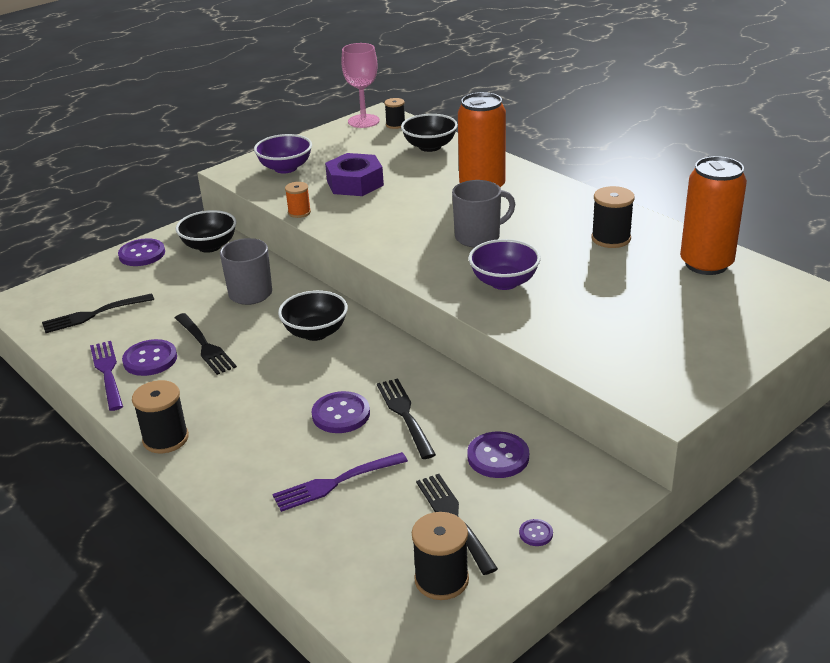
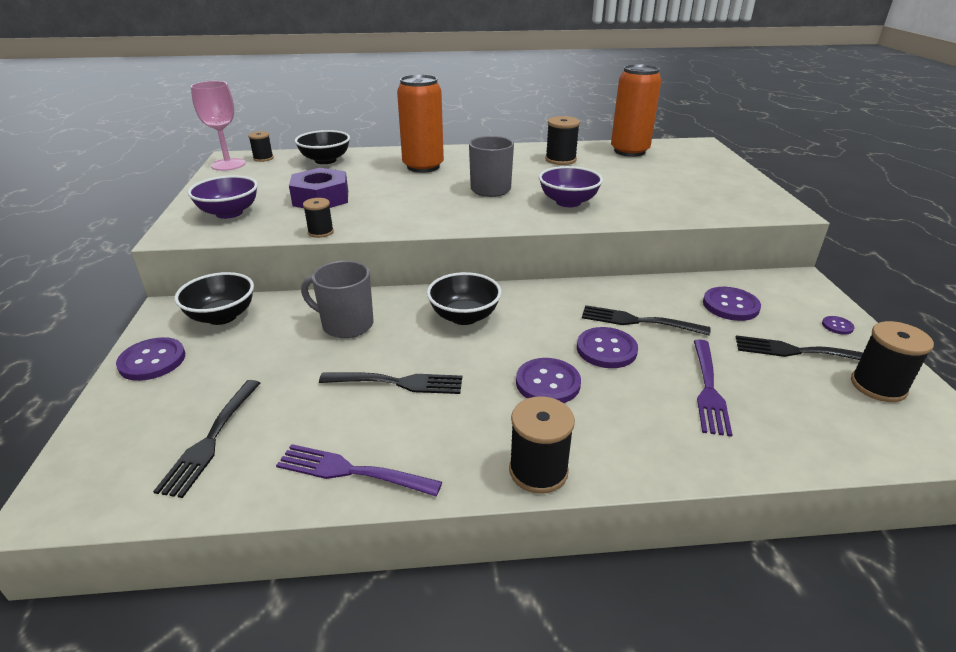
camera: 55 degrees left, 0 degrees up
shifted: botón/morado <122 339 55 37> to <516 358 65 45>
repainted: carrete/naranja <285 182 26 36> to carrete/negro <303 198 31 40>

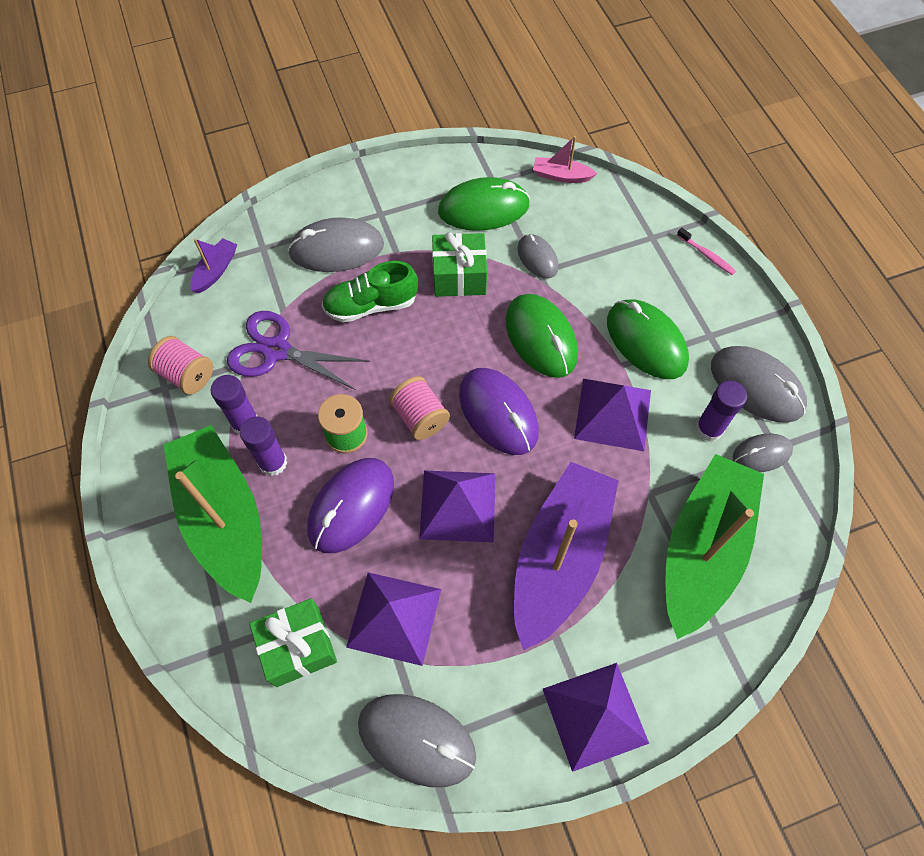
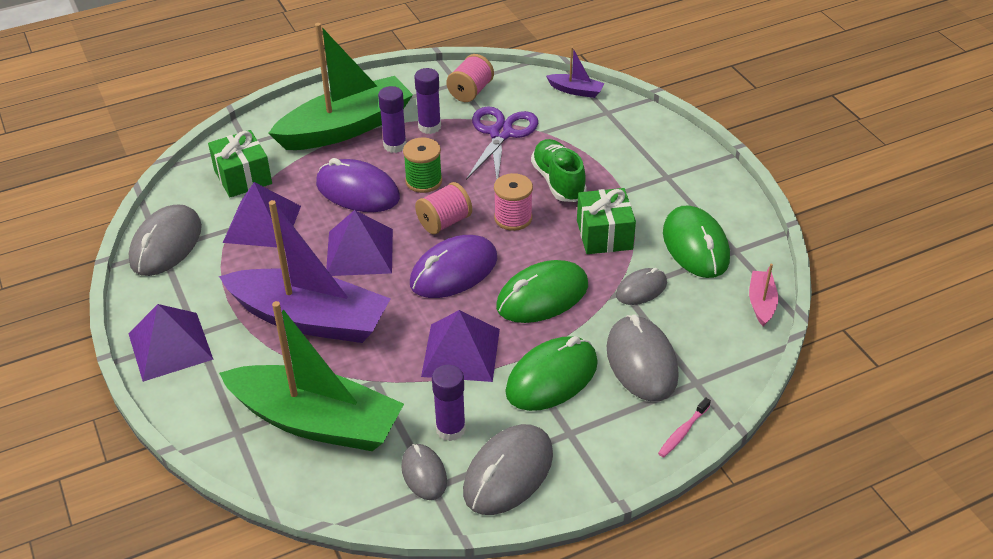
camera: 85 degrees right, 20 degrees down
new: carrete/rosa <494 173 39 58>
shifted: ratón/gris <288 217 96 55> to <607 315 72 86>

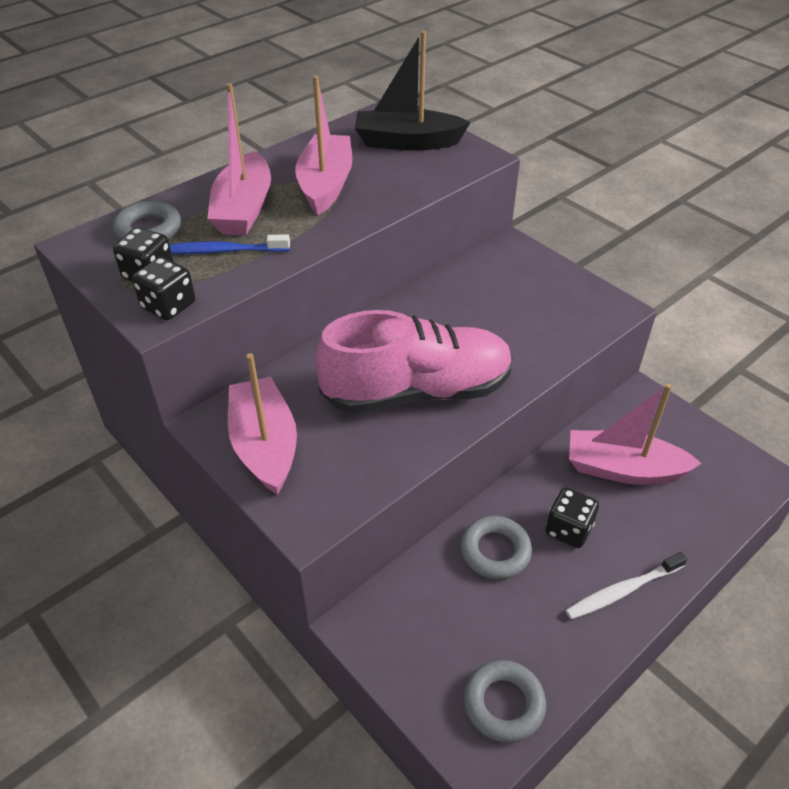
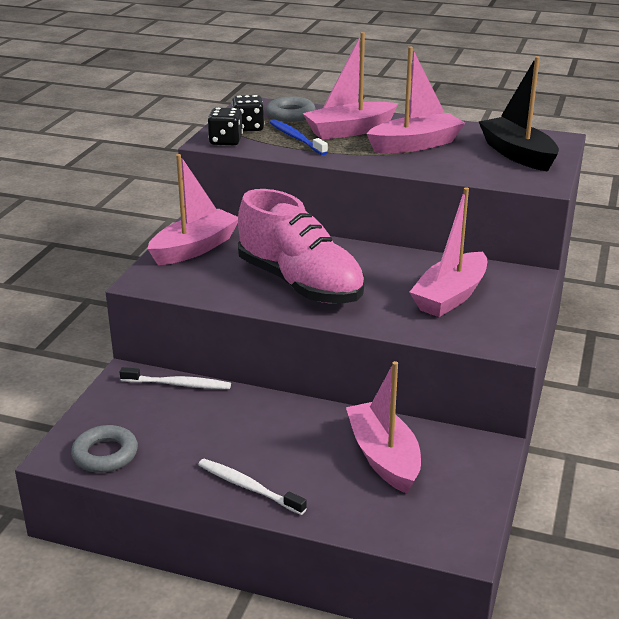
camera: 60 degrees right, 15 degrees down
gone: dado/negro <545 487 54 61>; anillo/gris <461 516 71 63>
new: barco/rosa <409 187 78 130>; cepillo de dientes/blanco <120 367 111 22>

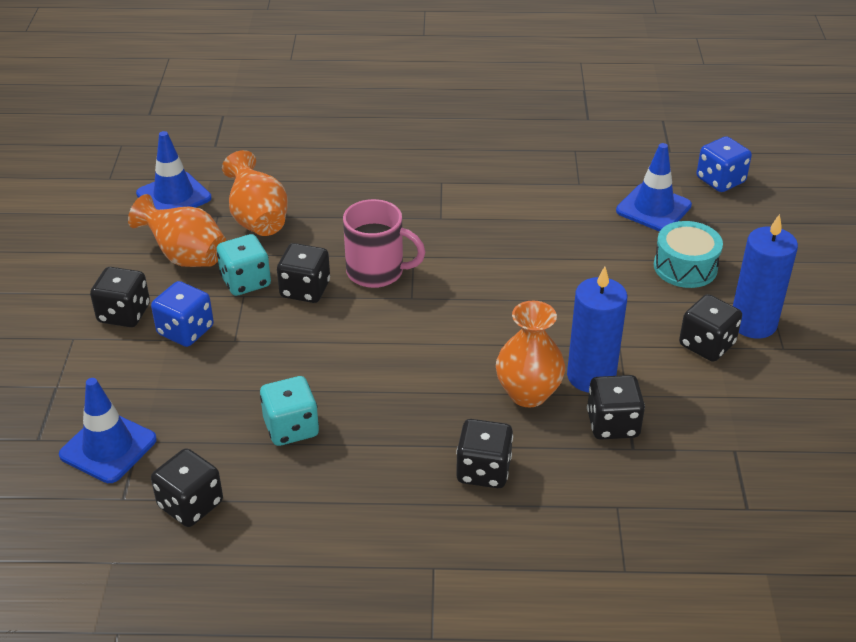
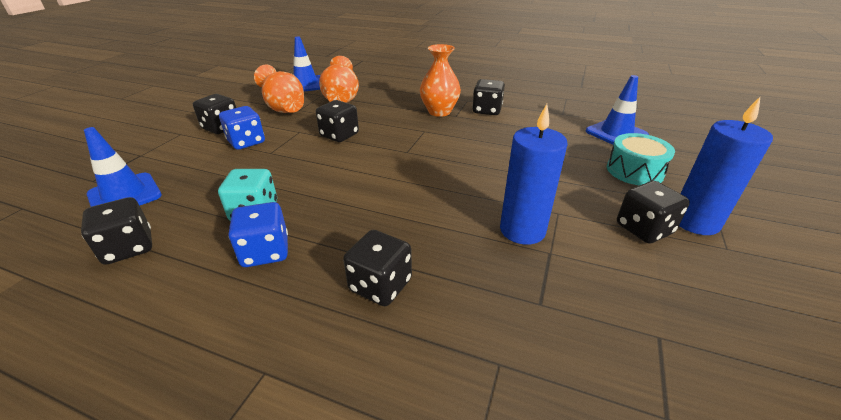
camera: 20 degrees right, 5 degrees down
gone: taza/rosa <343 199 82 89>; dado/turquesa <217 234 54 62>
shifted: dado/azul <696 136 56 56> to <228 202 60 65>; florero/naranja <496 301 69 106> to <420 44 41 73>; dado/negro <587 375 58 65> to <472 79 33 36>

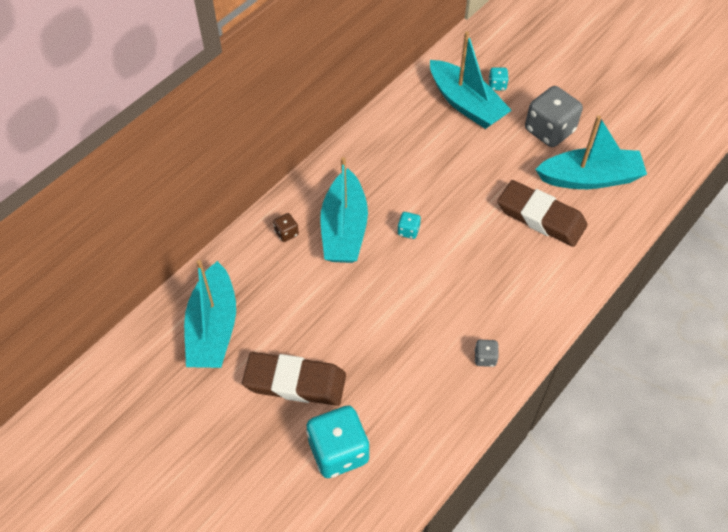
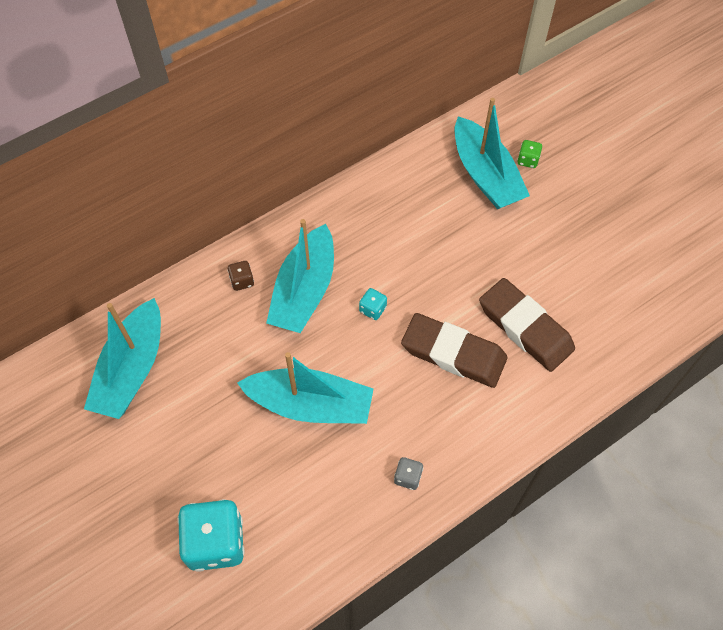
camera: 15 degrees right, 5 degrees up
gone: dado/gris <525 86 58 61>
shifted: barco/turquesa <535 115 112 74> to <237 352 136 72>; goma de borrar/marrón <242 352 104 54> to <401 313 106 75>
repainted: dado/turquesa <488 67 21 24> to dado/verde <517 140 25 28>

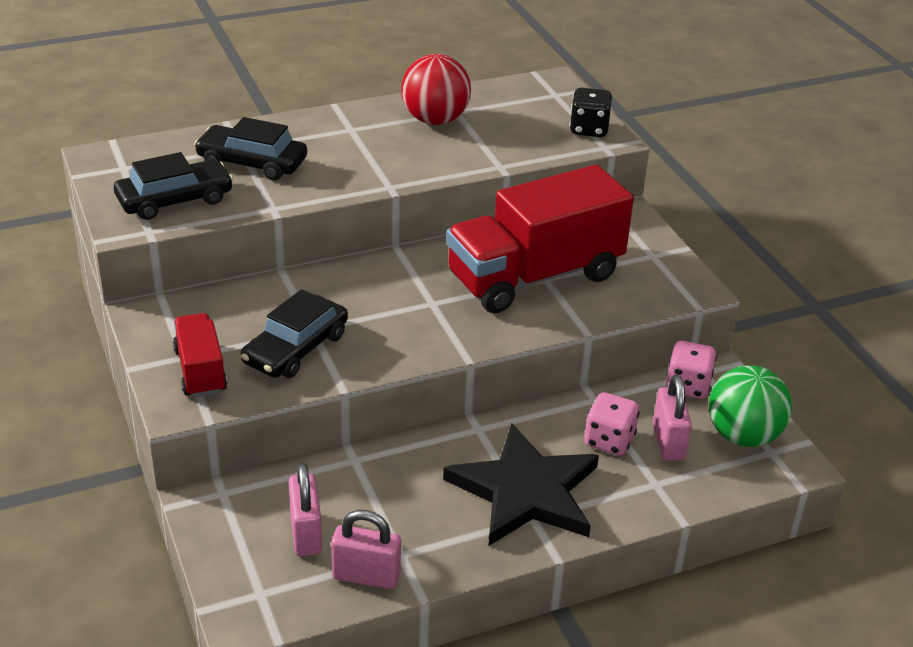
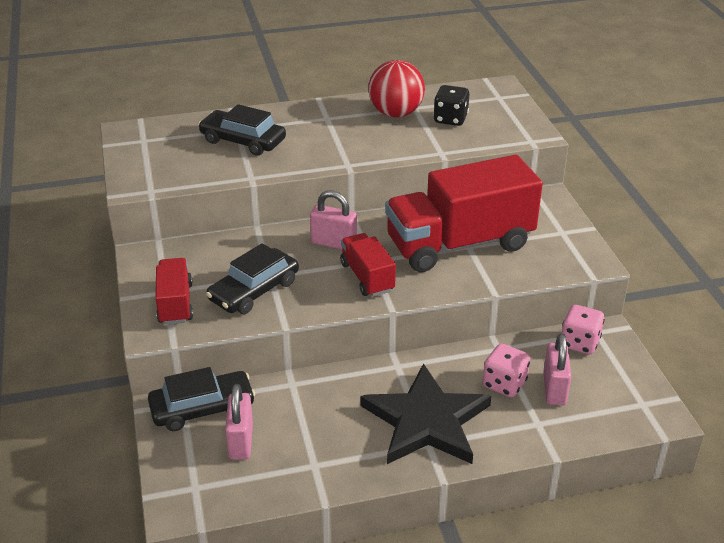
camera: 10 degrees right, 0 degrees up
gone: pelota/verde <709 365 83 82>
new: camión/rojo <340 233 56 64>
shifted: dado/negro <570 87 42 50> to <433 85 36 41>; coche/negro <114 152 119 68> to <148 367 107 64>; candado/rosa <331 510 70 79> to <310 190 47 59>

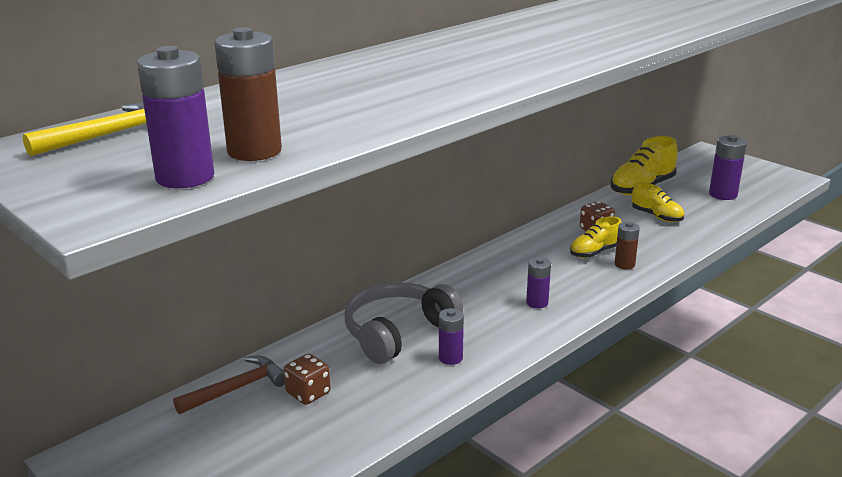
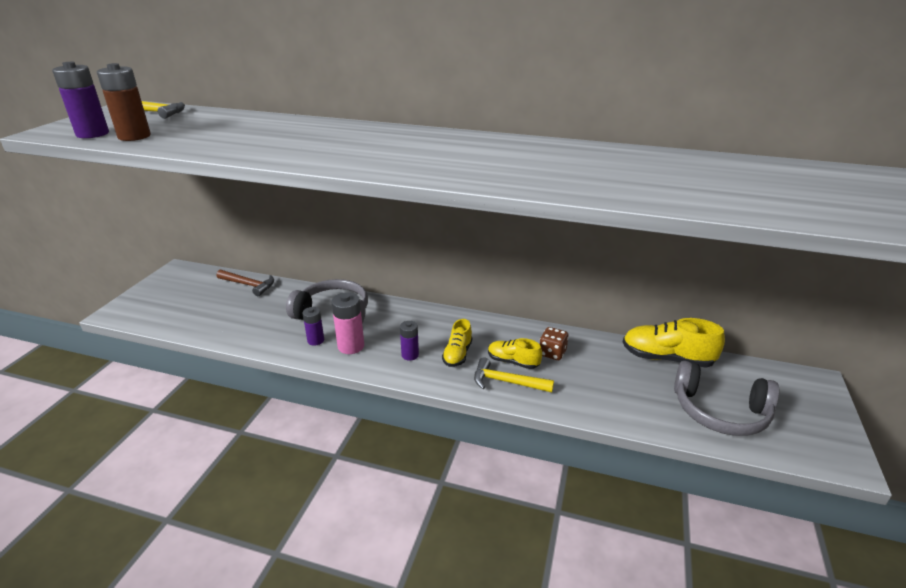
camera: 60 degrees right, 5 degrees up
gone: dado/marrón <284 353 47 52>
new: pila/rosa <331 292 33 62>
shifted: zapato/amarillo <632 182 52 40> to <442 319 30 48>
swapped: pila/morado <709 135 38 65> to auriculares/gris <674 361 105 75>; pila/marrón <615 222 25 47> to martillo/amarillo <474 358 80 35>

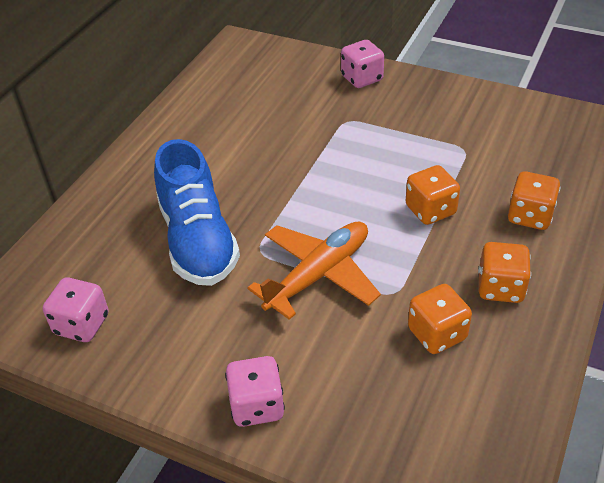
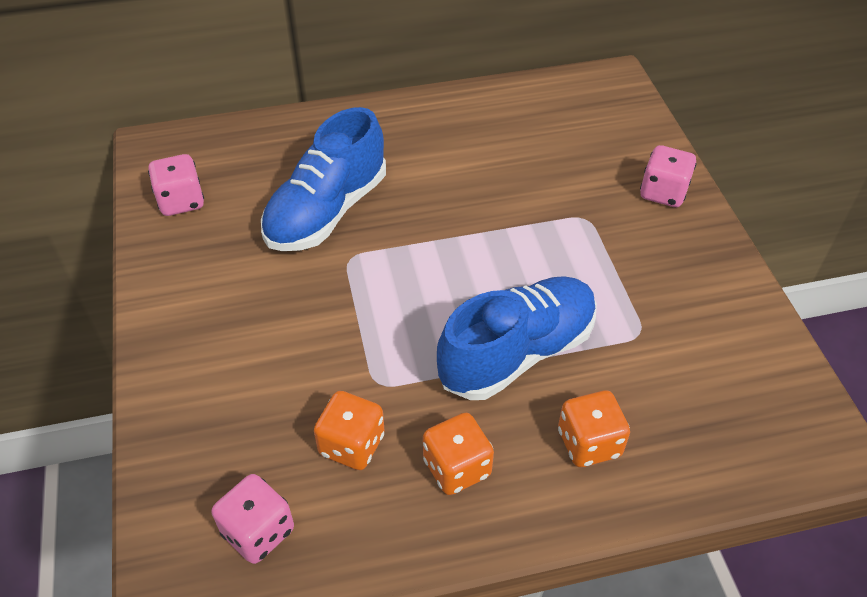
camera: 50 degrees right, 5 degrees up
gone: avión/naranja <248 222 133 98>
shifted: dado/rosa <225 356 60 71> to <212 474 82 90>
swapped: dado/naranja <406 165 54 60> to zapato/azul <437 276 160 124>

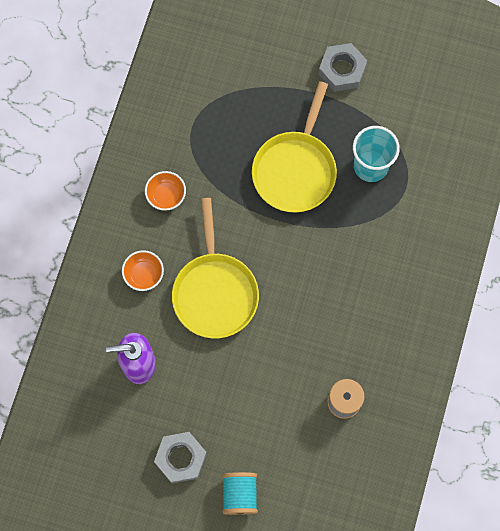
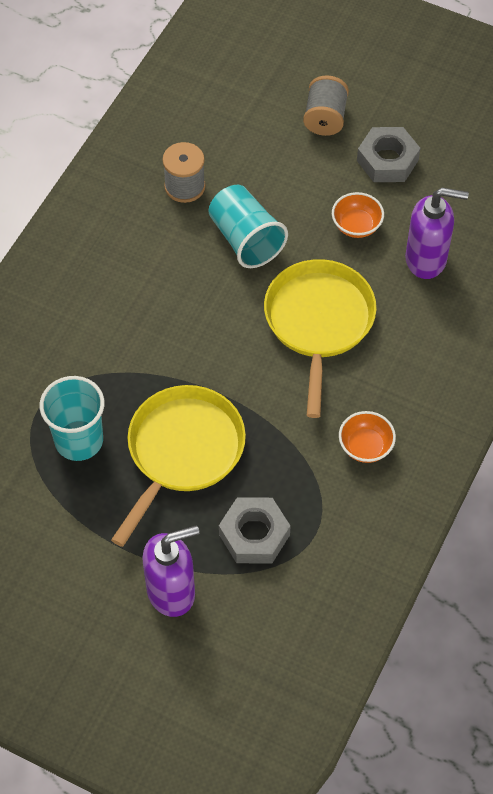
camera: 170 degrees left, 15 degrees down
new: vaso/turquesa <208 185 80 83>; dispensador de jabón/morado <142 525 57 92>
shifted: tuerca/gris <319 43 48 49> to <219 497 71 67>; cuenco/naranja <122 250 42 41> to <332 192 52 46>
repainted: carrete/turquesa <222 472 36 43> to carrete/gris <303 75 46 61>

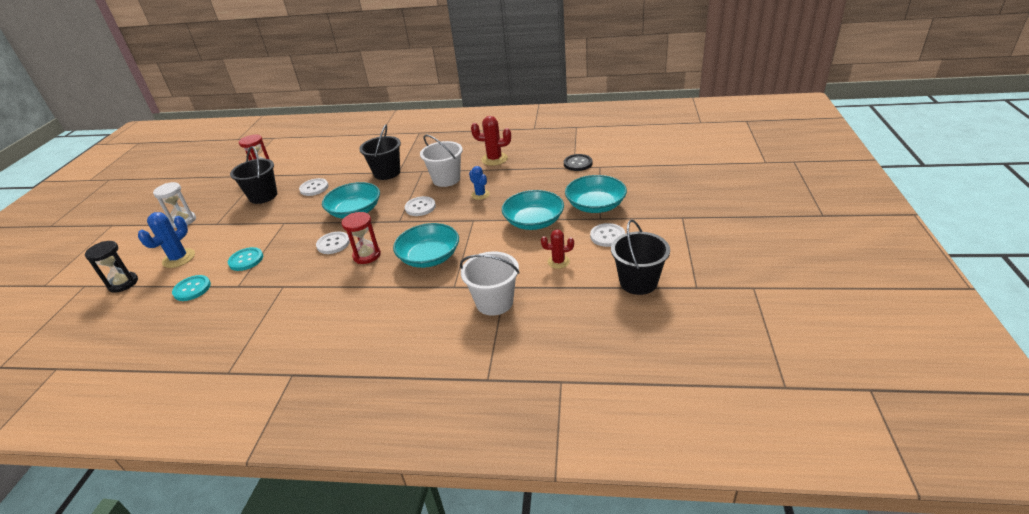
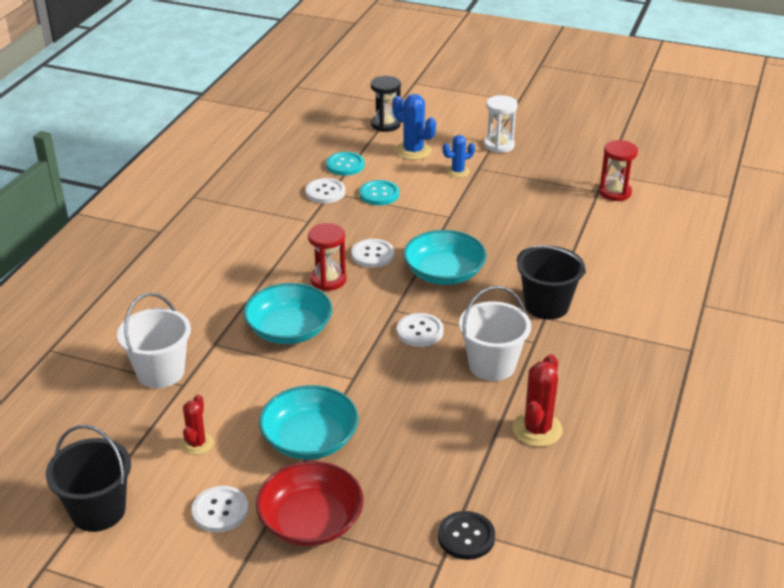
camera: 100 degrees right, 0 degrees up
gone: balde/negro <230 146 47 58>
shifted: cactus/azul <469 166 21 34> to <443 135 32 43>; botón/blanco <299 178 30 18> to <305 178 40 25>
repainted: cuenco/turquesa <565 175 62 38> to cuenco/rojo <256 461 107 85>

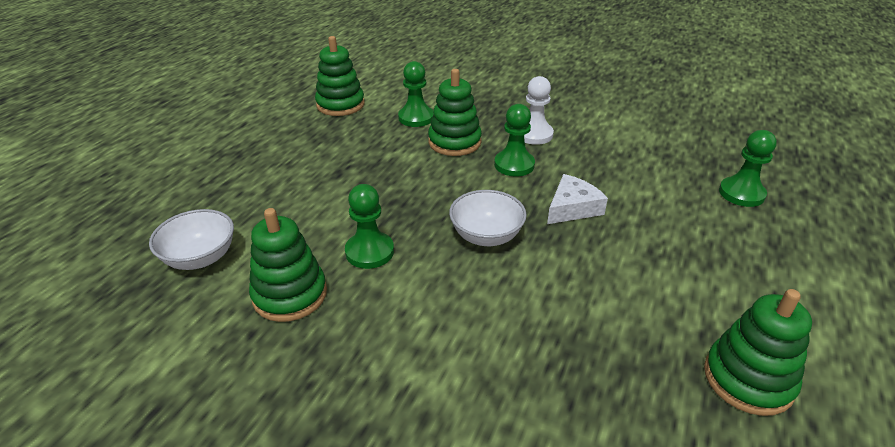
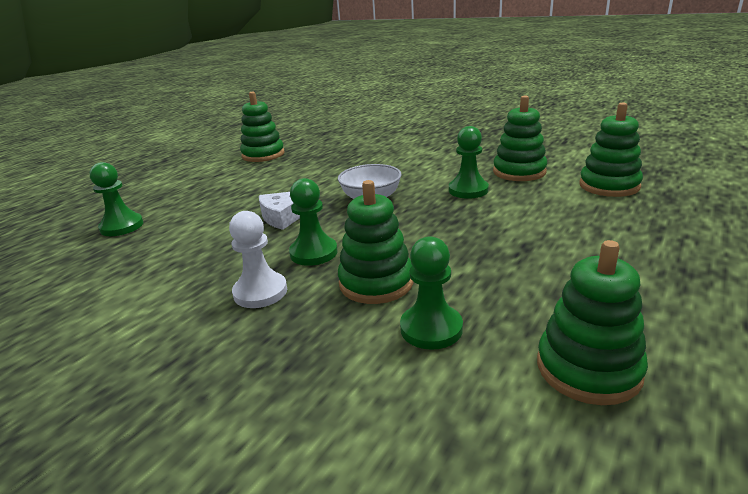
camera: 170 degrees left, 10 degrees down
swapped: cuenco/blanco <149 209 85 61> to juguete apilable/verde <579 102 64 95>

